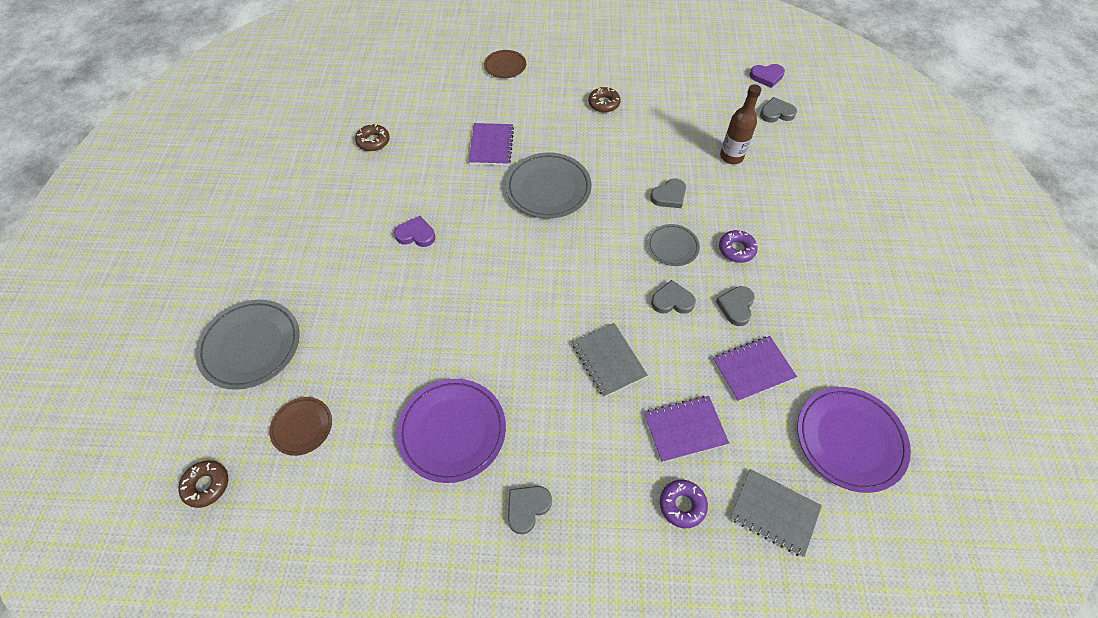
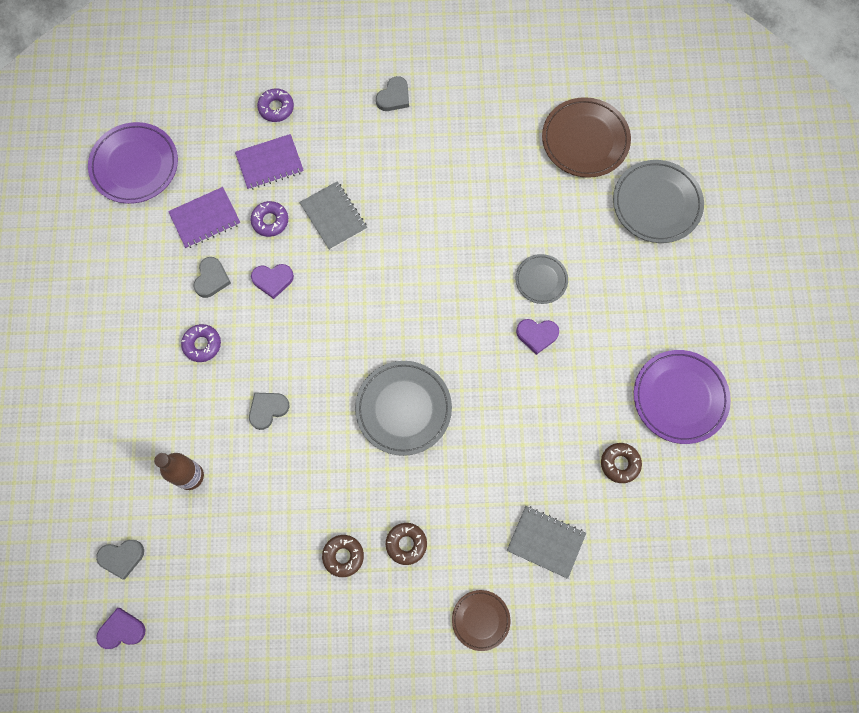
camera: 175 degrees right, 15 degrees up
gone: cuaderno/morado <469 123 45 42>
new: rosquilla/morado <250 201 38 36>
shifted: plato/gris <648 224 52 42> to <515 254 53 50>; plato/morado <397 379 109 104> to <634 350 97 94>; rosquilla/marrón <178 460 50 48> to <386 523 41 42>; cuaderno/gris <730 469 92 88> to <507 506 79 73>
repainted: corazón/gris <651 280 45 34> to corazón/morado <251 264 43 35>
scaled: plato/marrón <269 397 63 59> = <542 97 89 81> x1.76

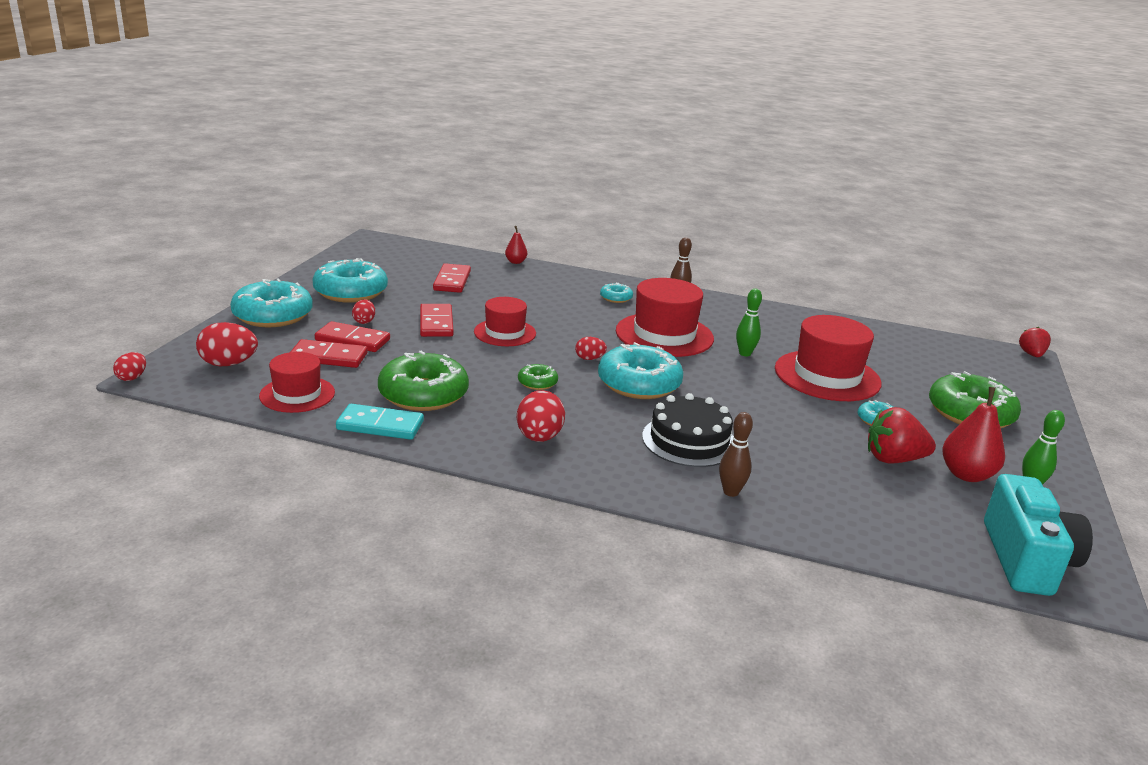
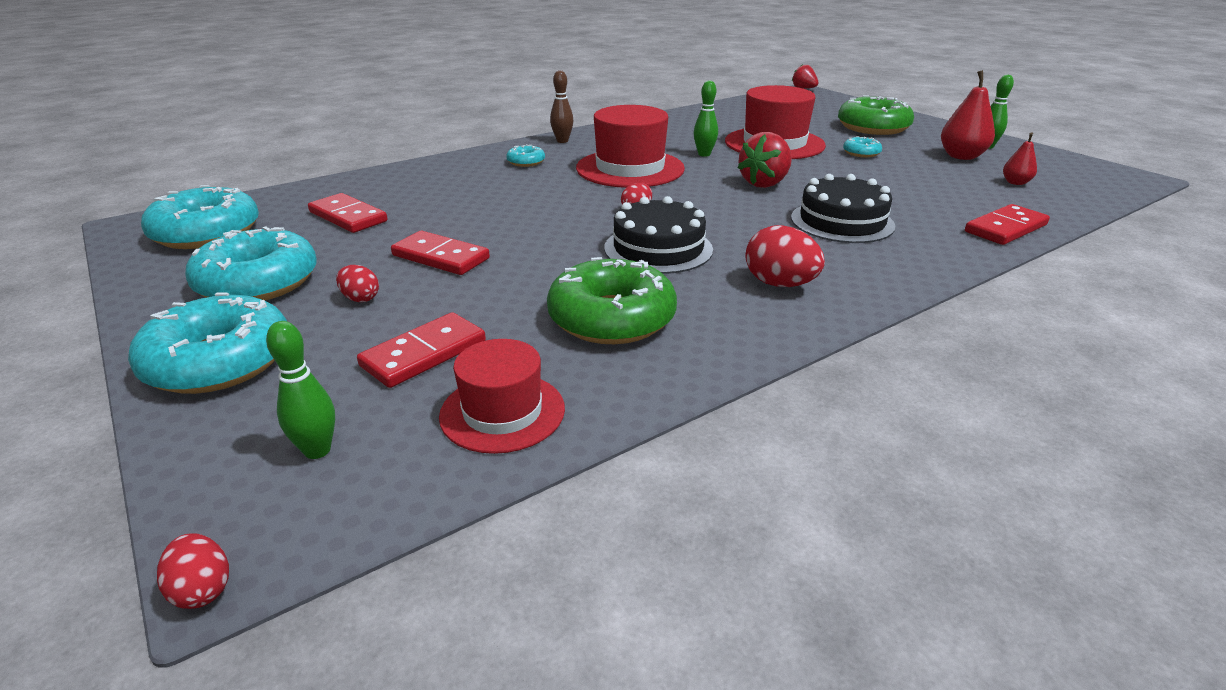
camera: 50 degrees left, 5 degrees up
gone: sombrero/rojo <474 297 62 49>; ficha de dominó/turquesa <336 404 88 36>; bolo/marrón <719 412 34 85>; cámara/turquesa <984 474 109 122>
shifted: pera/rojo <505 226 22 38> to <1003 132 34 53>; ficha de dominó/rojo <315 321 75 31> to <965 204 85 41>; rosquilla/turquesa <598 342 85 57> to <141 185 118 64>; fresa/rojo <868 407 68 57> to <738 132 54 56>
swapped: huevo/rojo <196 322 62 44> to bolo/verde <266 321 69 138>; rosquilla/verde <518 364 40 26> to tarta/negro <604 196 109 78>

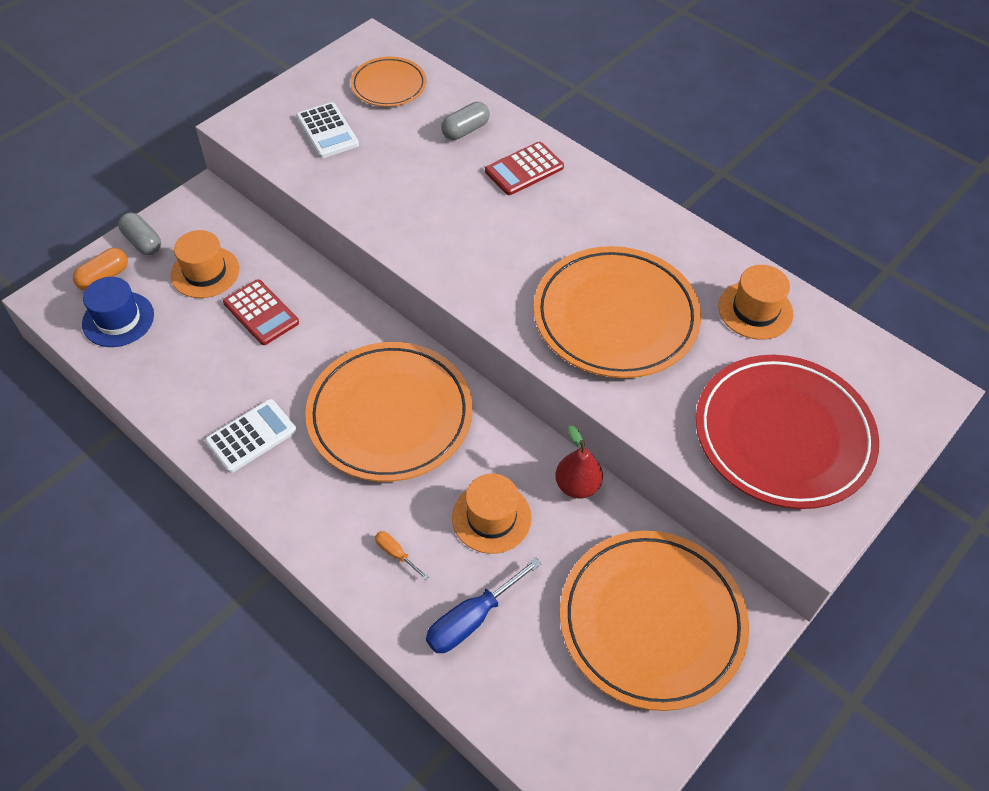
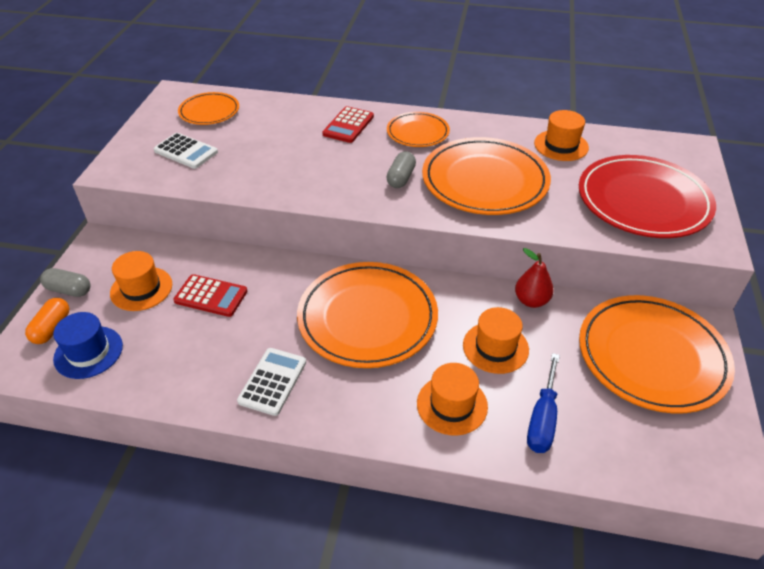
camera: 30 degrees left, 10 degrees down
new: plato/naranja <387 112 63 35>
shifted: cápsula/gris <441 102 49 38> to <386 151 30 37>
swapped: destornillador/naranja <375 531 53 49> to sombrero/naranja <417 363 71 73>

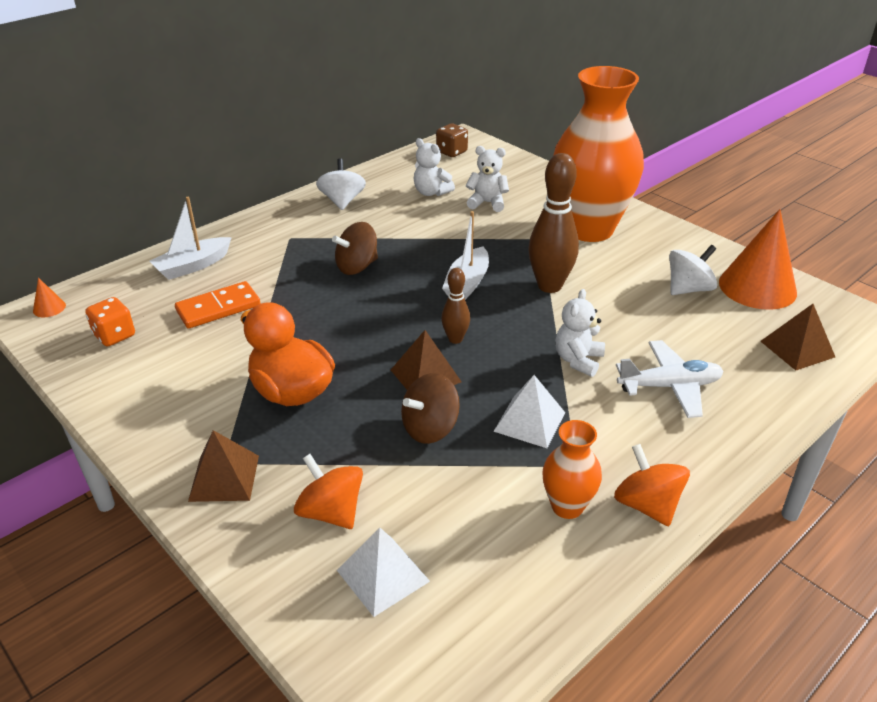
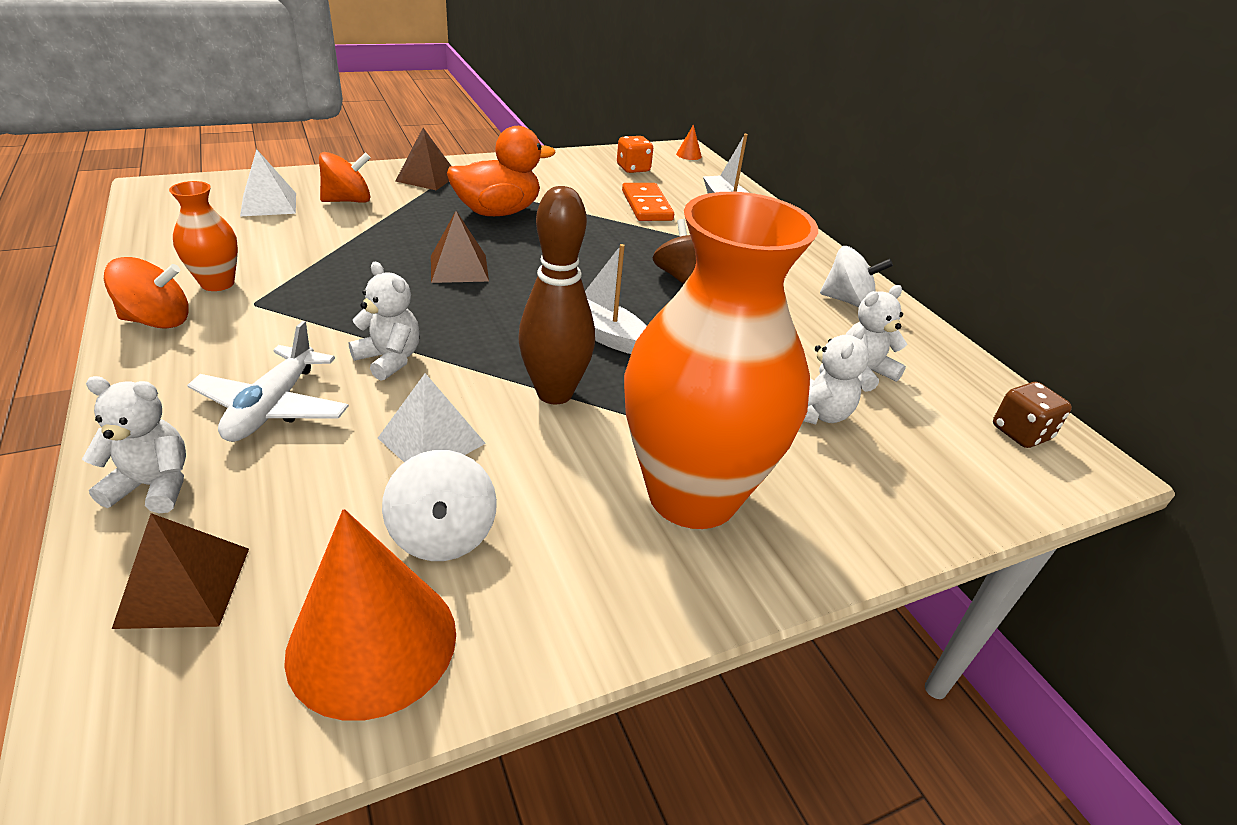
camera: 105 degrees right, 0 degrees up
gone: bolo/marrón <441 268 29 76>; peonza/marrón <401 373 59 71>
new: osito/blanco <82 376 104 137>
shifted: pirámide/blanco <493 375 72 73> to <378 373 108 89>

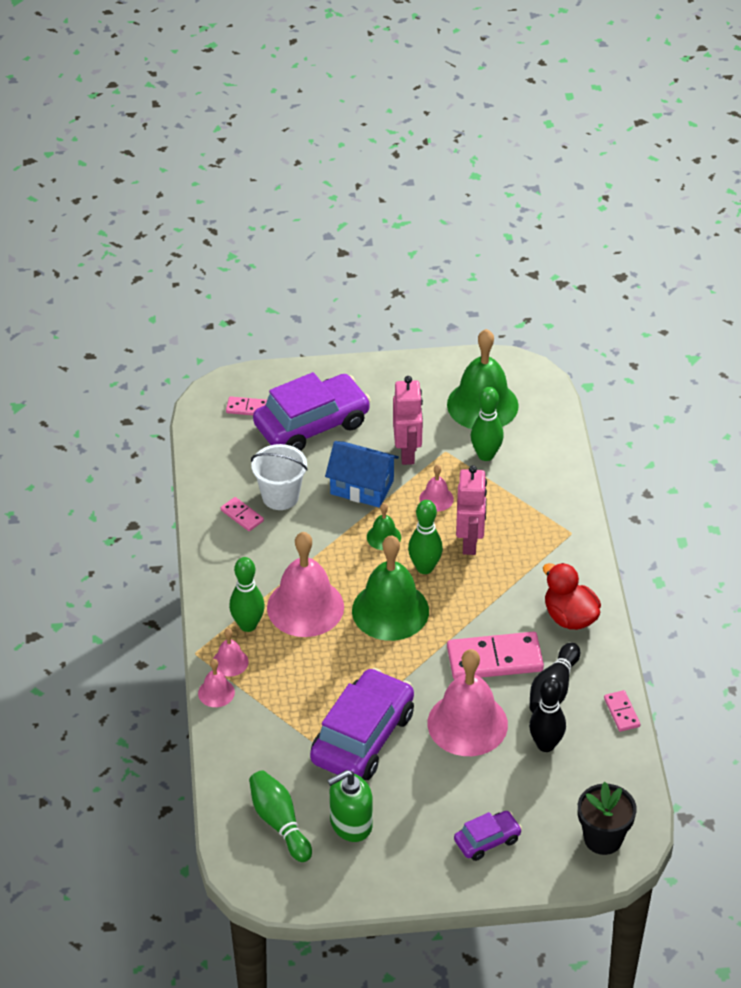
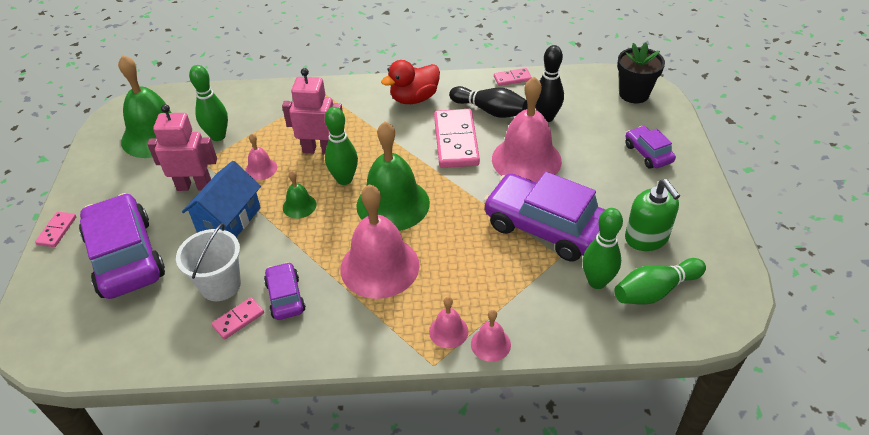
camera: 85 degrees left, 0 degrees up
new: coche/morado <264 262 42 58>
shifted: ficha de dominó/rosa <226 396 41 19> to <35 212 41 35>; bolo/verde <229 557 36 75> to <583 208 40 81>

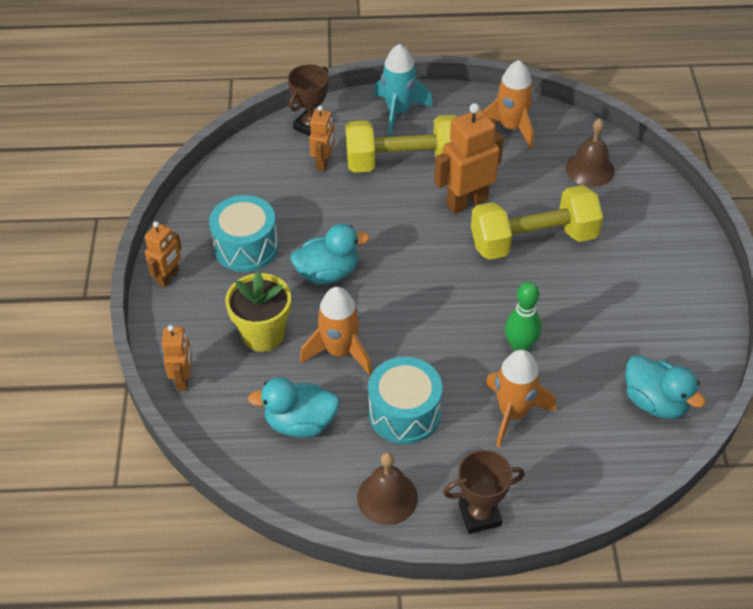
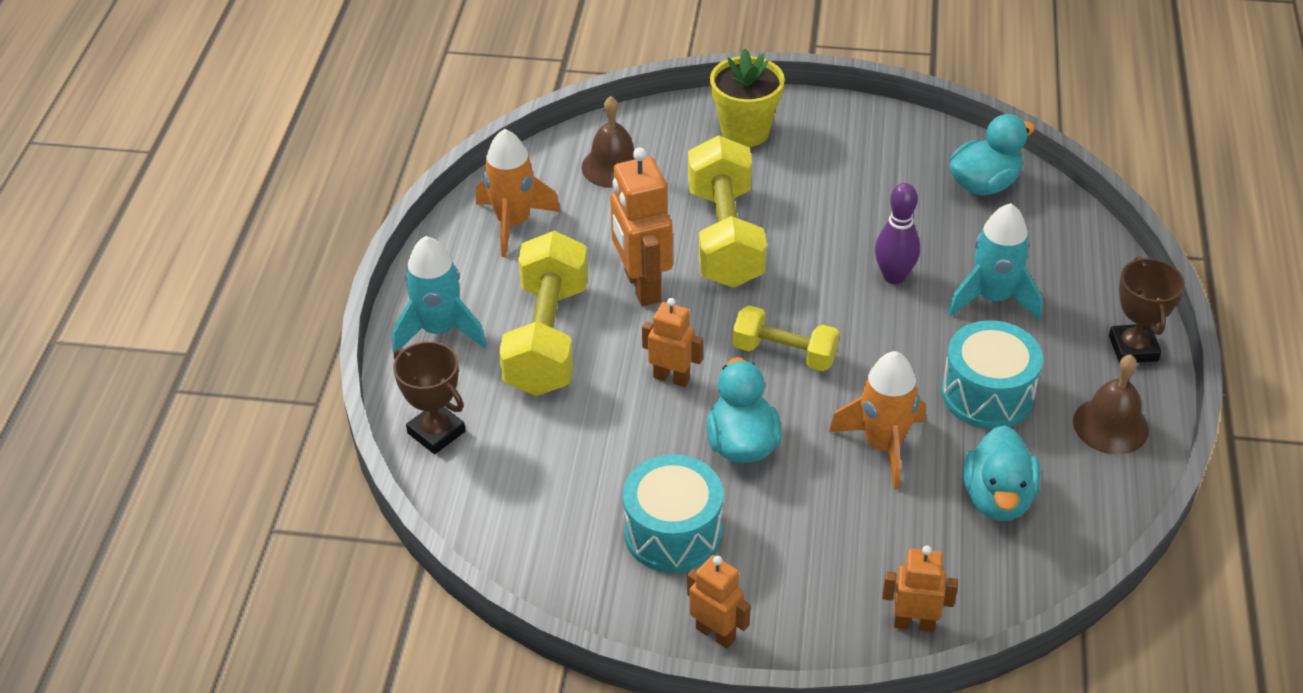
camera: 80 degrees left, 5 degrees down
new: mancuerna/amarillo <732 305 107 66>
shifted: robot/naranja <309 106 26 65> to <642 298 61 89>; maceta/amarillo <225 272 66 80> to <710 49 75 98>
repainted: bolo/verde <505 282 37 69> to bolo/morado <875 183 45 101>; cohete/naranja <485 349 71 99> to cohete/turquesa <948 203 94 118>

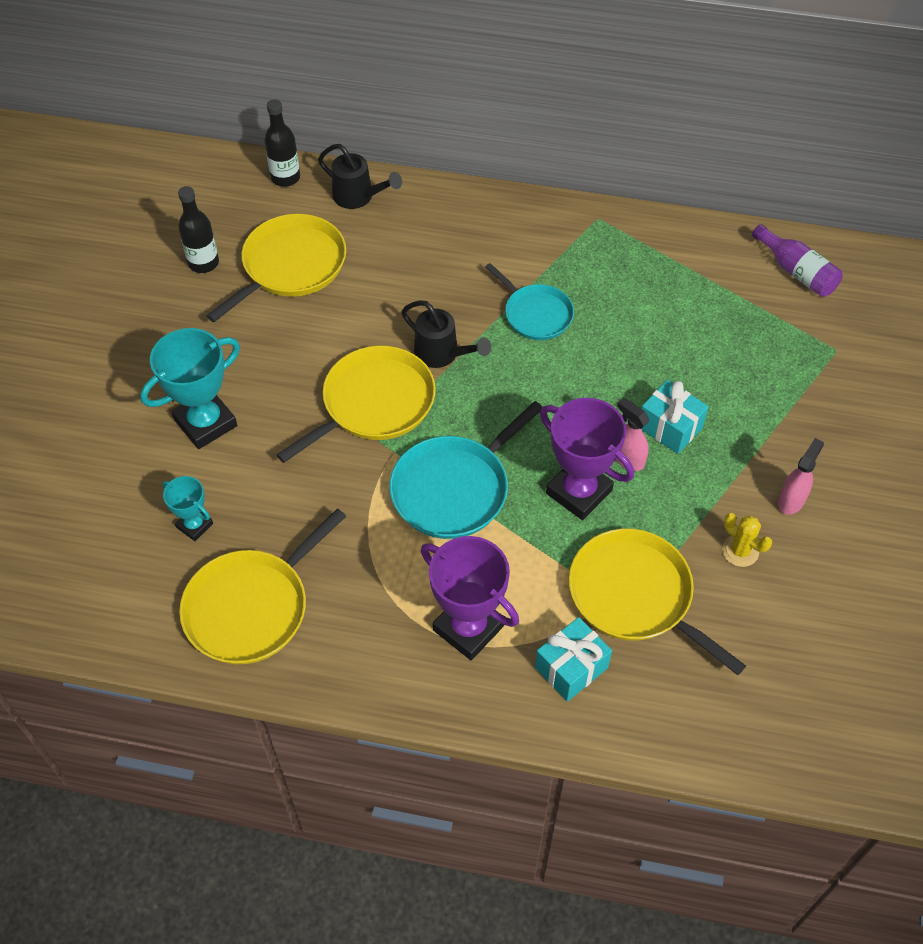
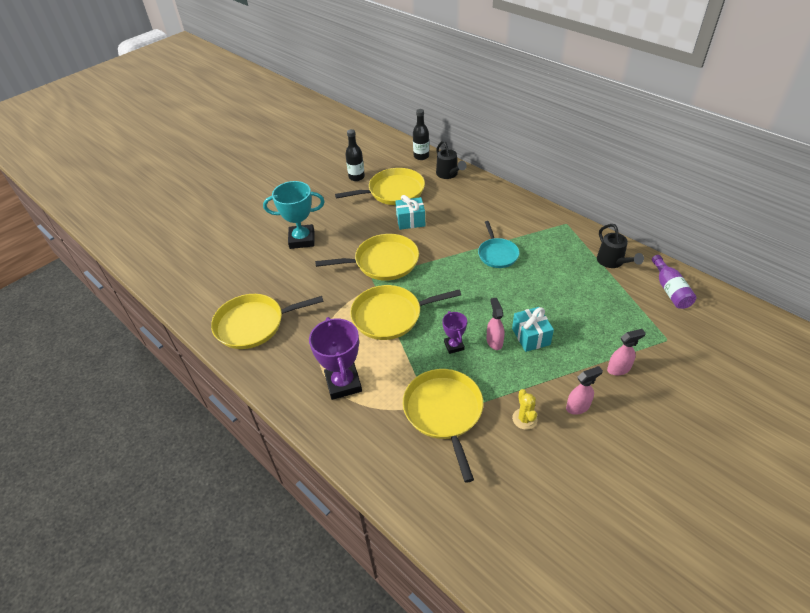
camera: 35 degrees right, 10 degrees down
gone: trofeo/turquesa <162 476 51 65>
new: pulverizador/rosa <607 329 39 47>
shifted: regadera/negro <401 300 90 68> to <597 224 47 44>; regalo/turquesa <535 617 77 85> to <395 195 30 35>
repainted: sartén/turquesa <389 401 153 138> to sartén/amarillo <350 285 111 55>
scaled: trofeo/morado <540 398 94 122> = <442 311 25 43> x0.54

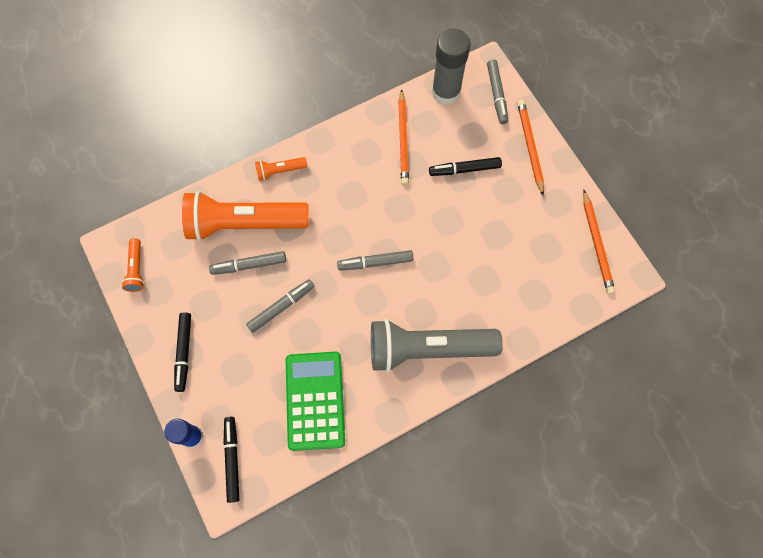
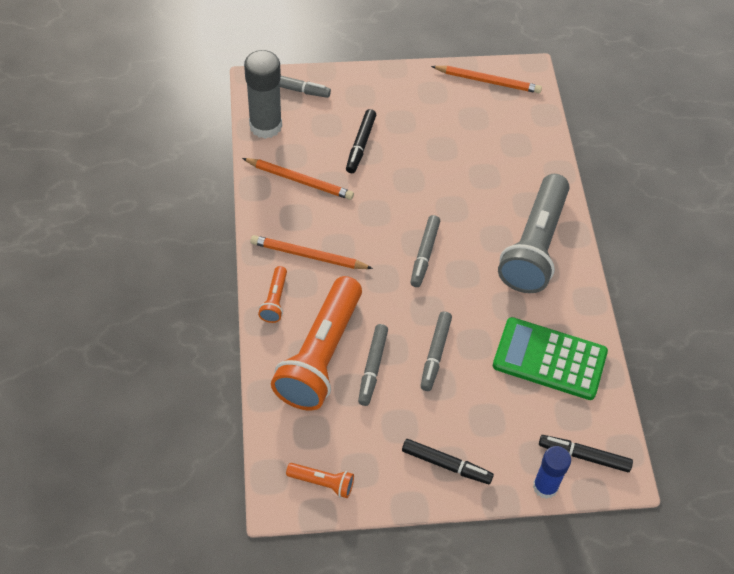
camera: 70 degrees left, 15 degrees down
shifted: lápiz/naranja <517 99 27 97> to <250 235 123 34>
rotated: rotulador/gris <246 279 68 54> = <421 312 31 79> 150 degrees counterclockwise

